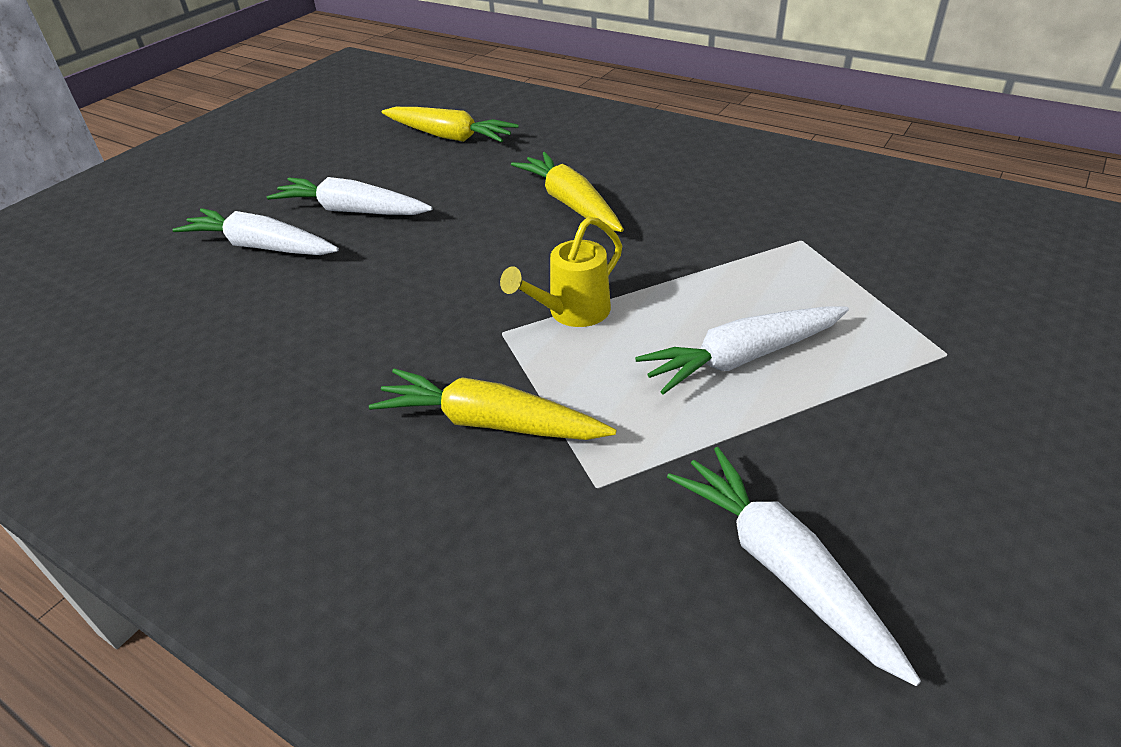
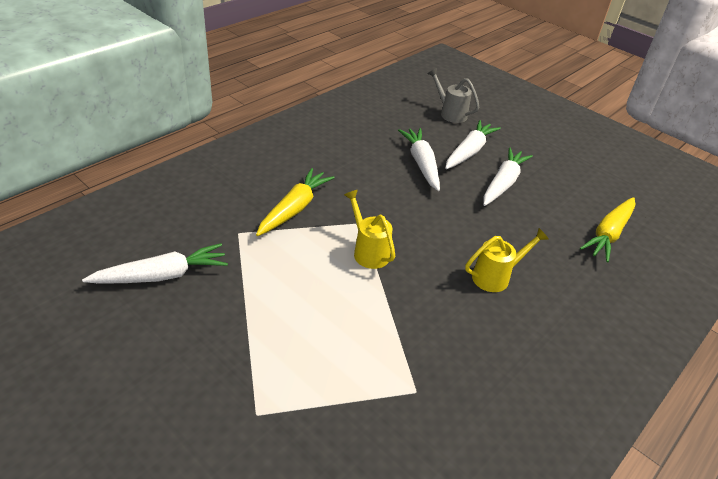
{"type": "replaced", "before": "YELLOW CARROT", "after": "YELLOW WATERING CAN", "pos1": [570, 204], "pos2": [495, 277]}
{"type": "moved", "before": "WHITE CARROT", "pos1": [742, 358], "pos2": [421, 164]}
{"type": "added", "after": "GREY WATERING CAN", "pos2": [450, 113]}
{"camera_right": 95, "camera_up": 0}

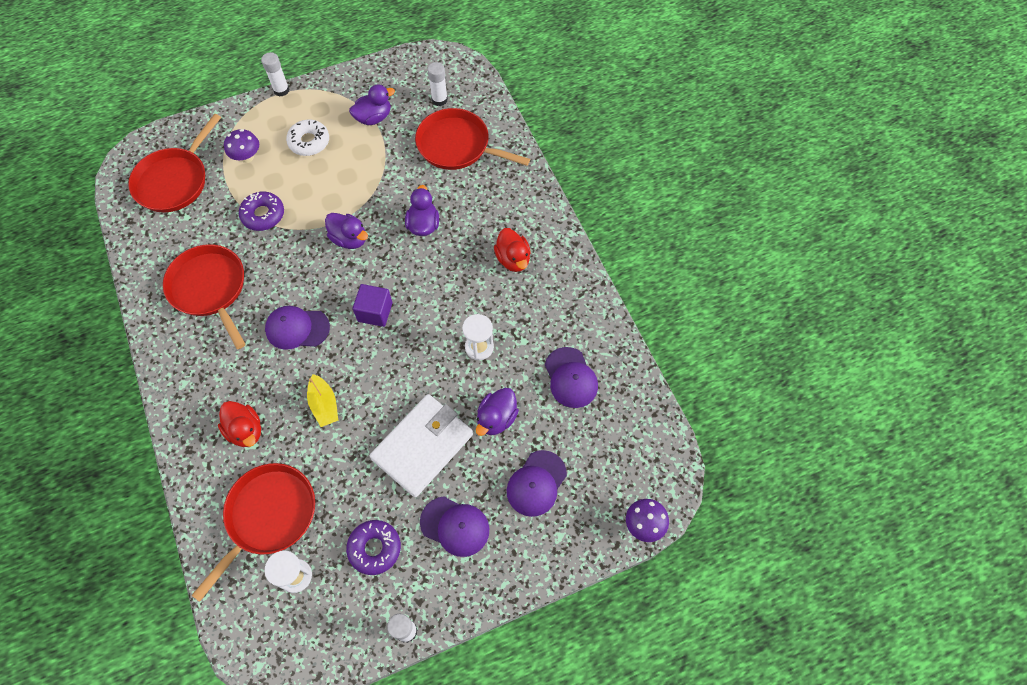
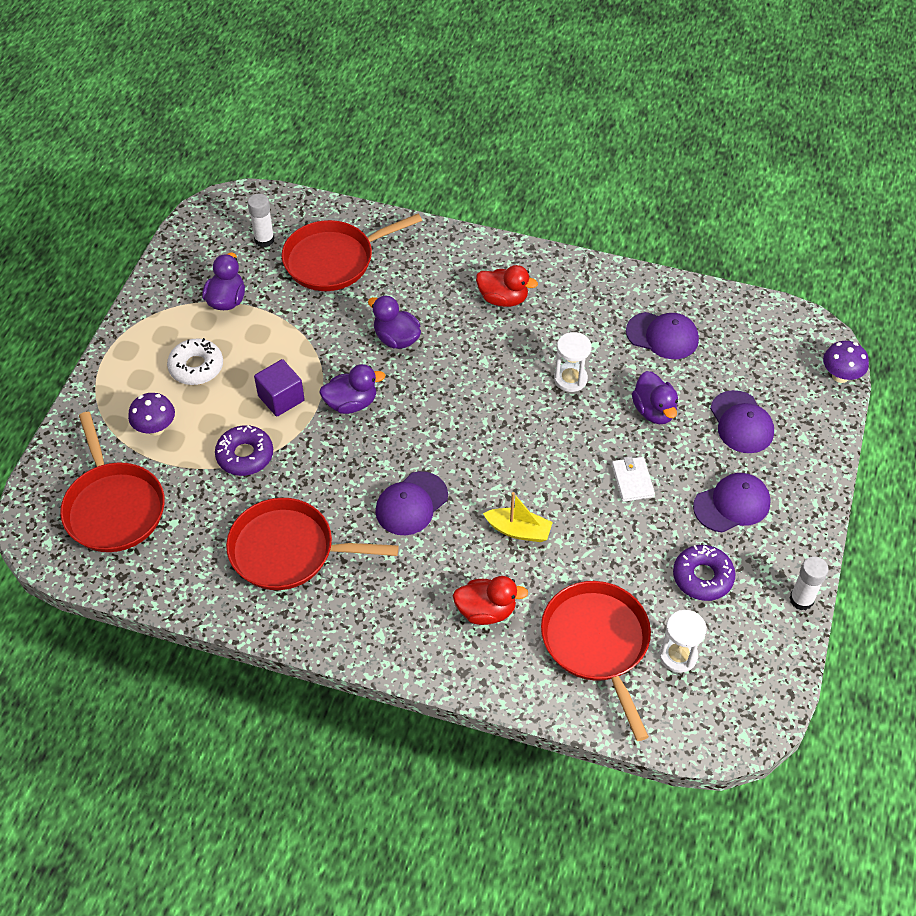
{"type": "removed", "before": "WHITE GLUE STICK", "pos1": [281, 90]}
{"type": "moved", "before": "PURPLE CUBE", "pos1": [375, 312], "pos2": [281, 398]}
{"type": "resized", "before": "WHITE WALLET", "pos1": [422, 446], "pos2": [632, 481], "scale": 0.46}
{"camera_right": -50, "camera_up": -10}

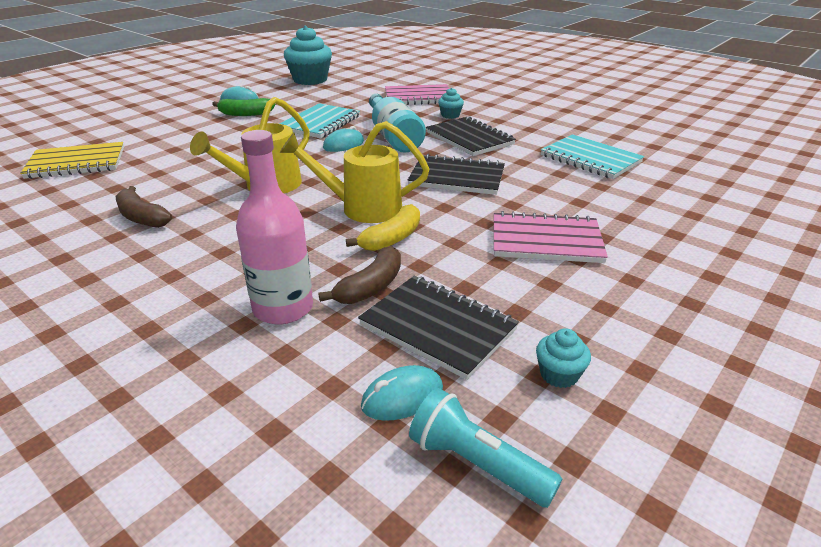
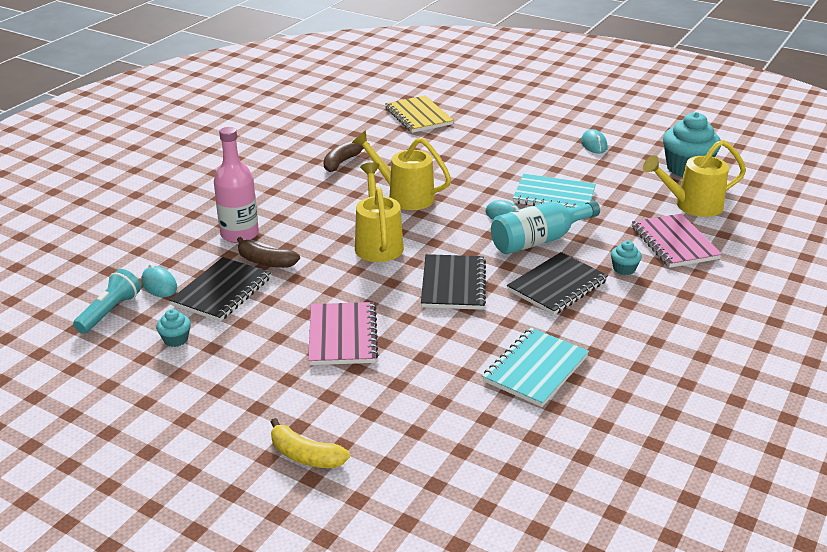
{"type": "removed", "before": "GREEN BANANA", "pos1": [245, 114]}
{"type": "moved", "before": "YELLOW BANANA", "pos1": [392, 238], "pos2": [305, 455]}
{"type": "added", "after": "YELLOW WATERING CAN", "pos2": [692, 205]}
{"camera_right": 80, "camera_up": 0}

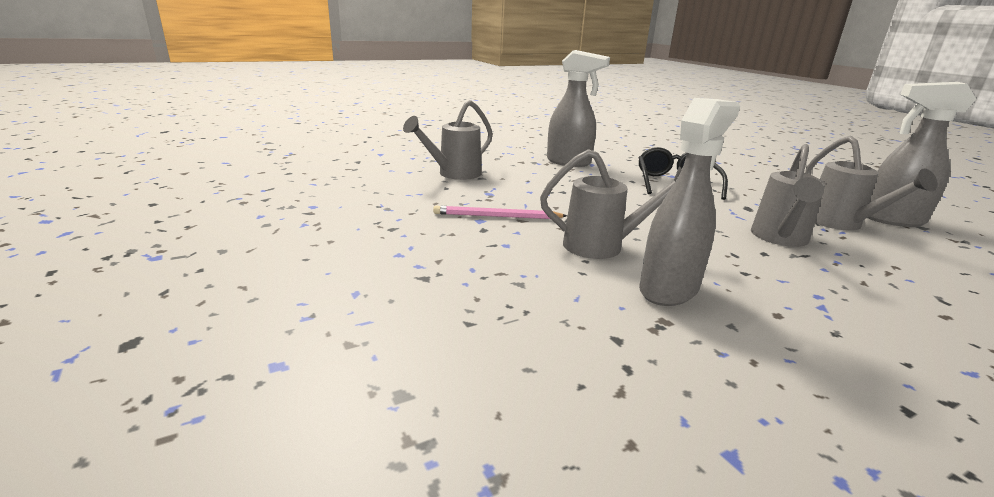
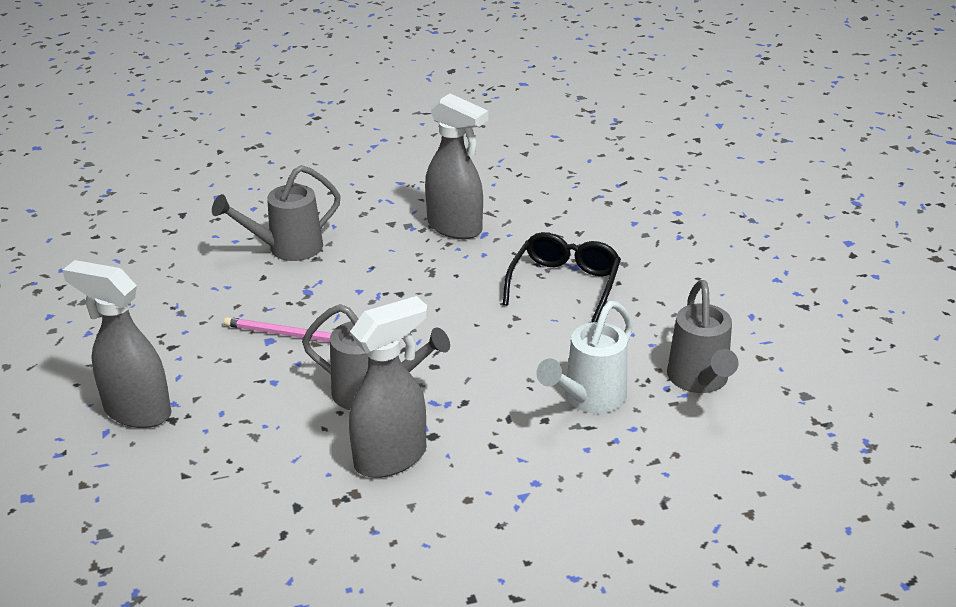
{"type": "moved", "before": "GREY SPRAY BOTTLE", "pos1": [891, 219], "pos2": [136, 412]}
{"type": "recoloured", "before": "GREY WATERING CAN", "after": "WHITE WATERING CAN", "pos1": [779, 238], "pos2": [589, 399]}
{"camera_right": 15, "camera_up": 10}

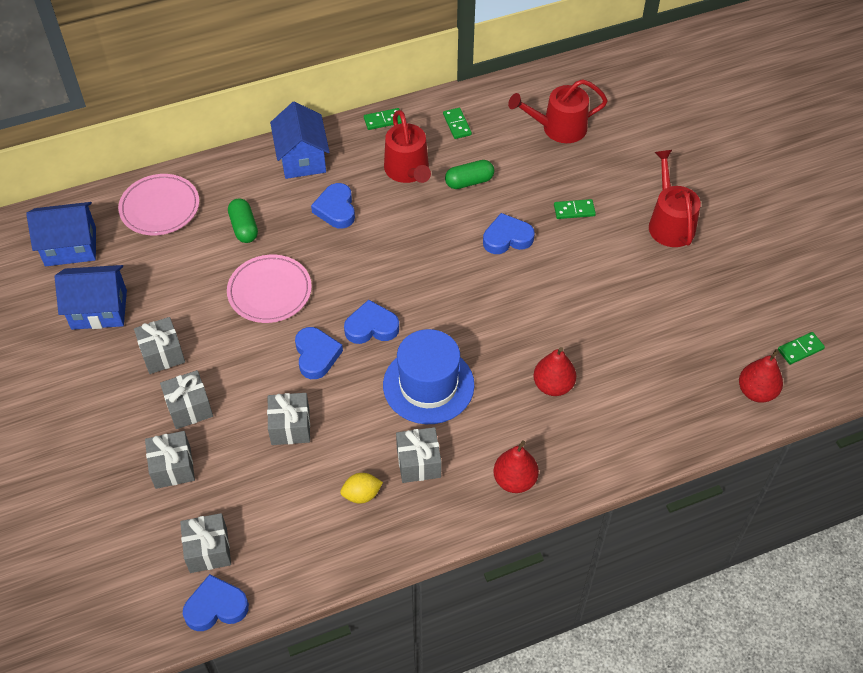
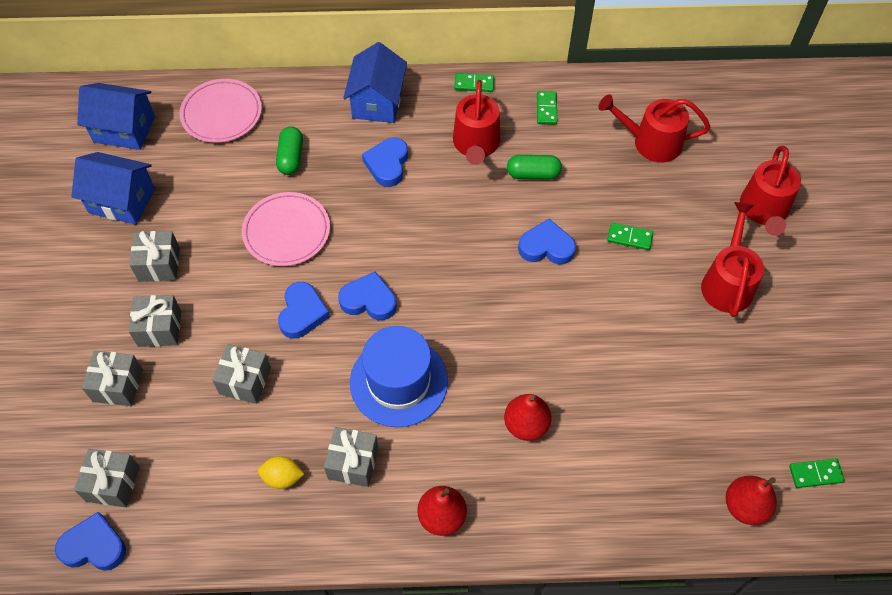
{"type": "added", "after": "RED WATERING CAN", "pos2": [764, 210]}
{"camera_right": 20, "camera_up": 5}

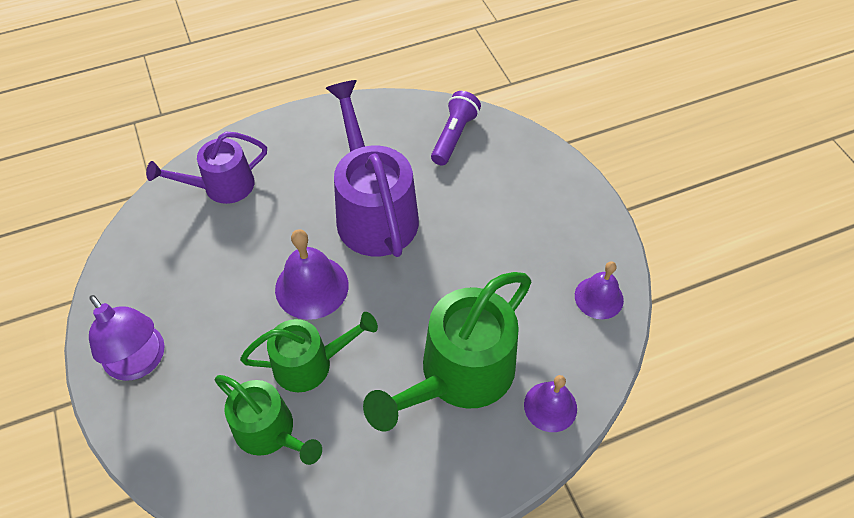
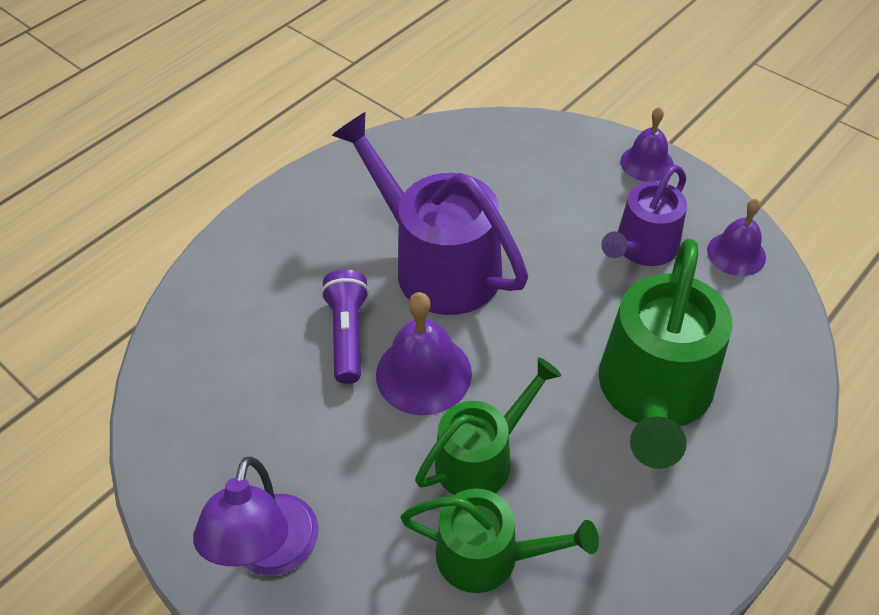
{"type": "moved", "before": "PURPLE FLASHLIGHT", "pos1": [454, 136], "pos2": [348, 334]}
{"type": "moved", "before": "PURPLE WATERING CAN", "pos1": [222, 186], "pos2": [642, 248]}
{"type": "turned", "before": "PURPLE LAMP", "pos1": [140, 362], "pos2": [270, 553], "turn": 75}
{"type": "moved", "before": "PURPLE BELL", "pos1": [550, 406], "pos2": [647, 163]}
{"camera_right": -25, "camera_up": -5}

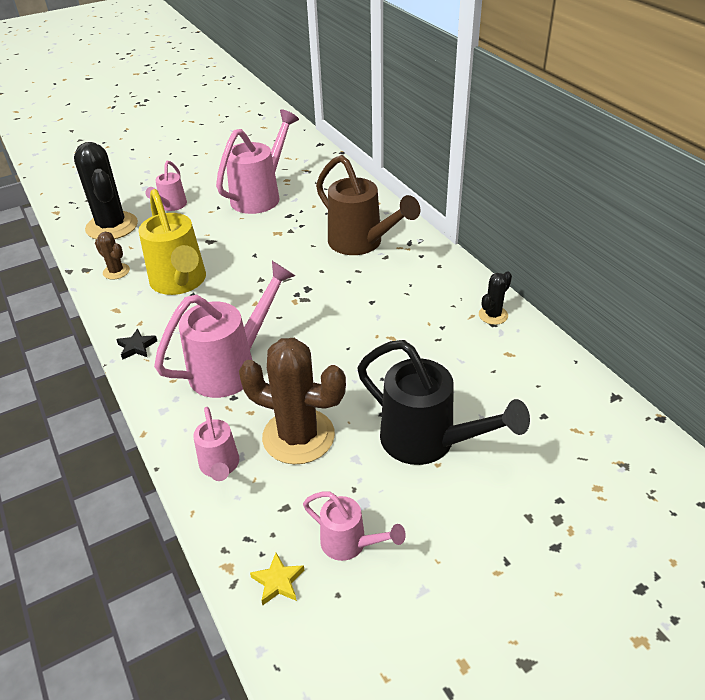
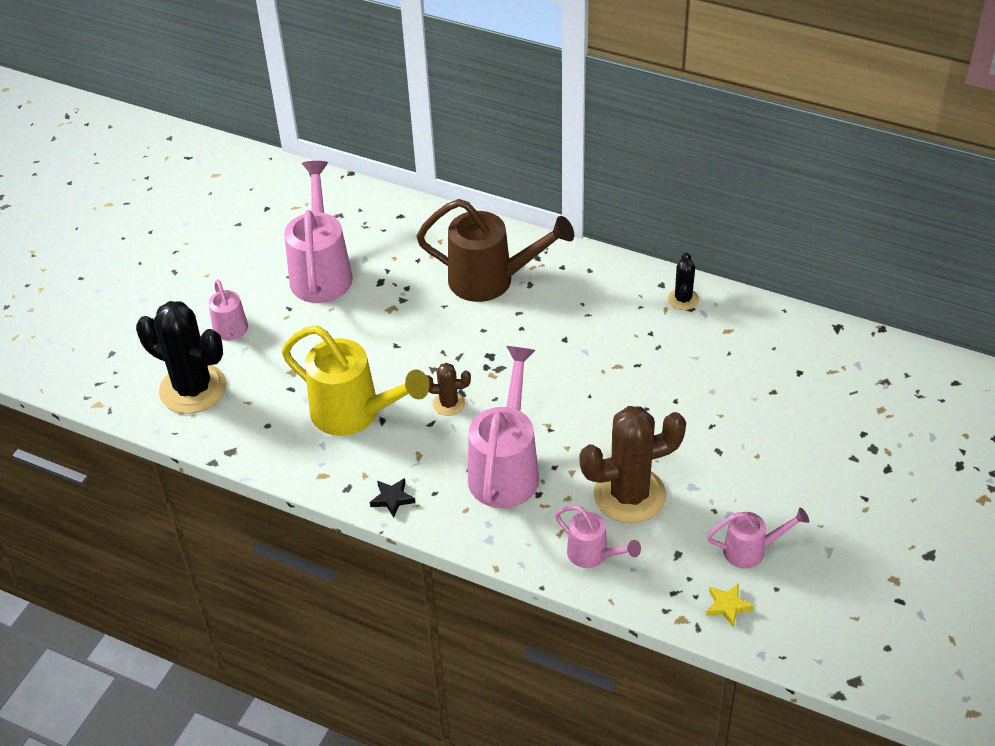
{"type": "moved", "before": "BROWN CACTUS", "pos1": [116, 271], "pos2": [449, 404]}
{"type": "removed", "before": "BLACK WATERING CAN", "pos1": [428, 442]}
{"camera_right": -35, "camera_up": 5}

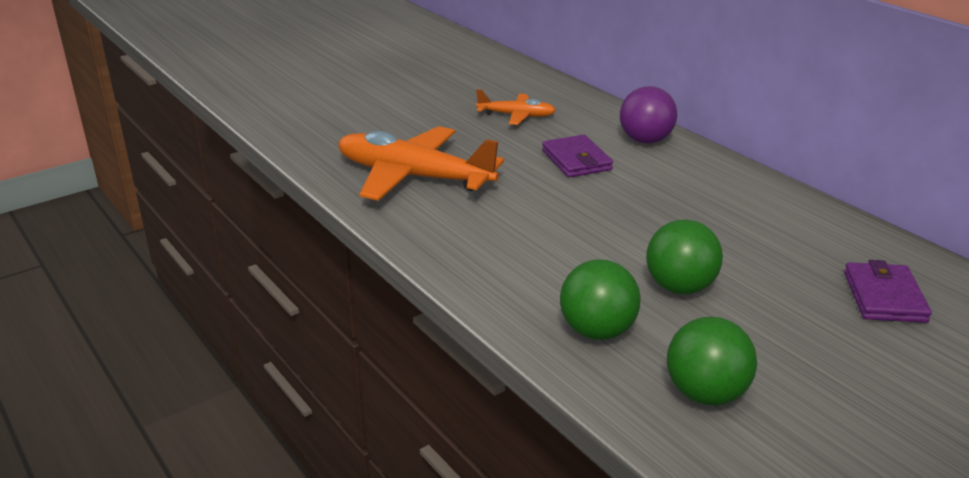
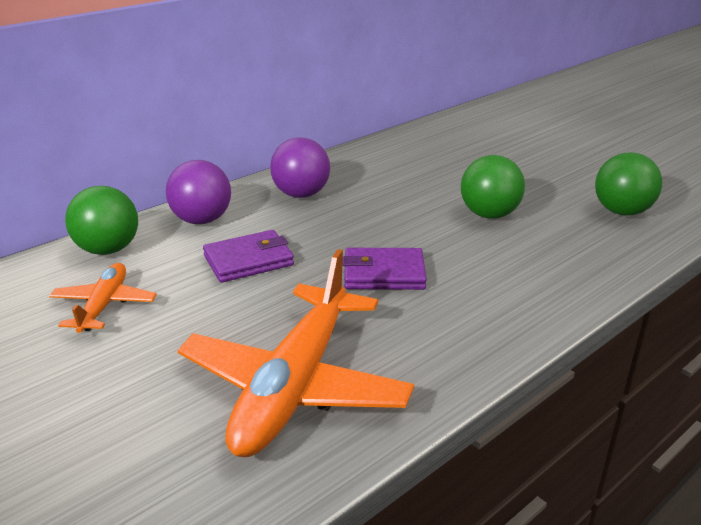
{"type": "moved", "before": "GREEN BALL", "pos1": [597, 331], "pos2": [108, 250]}
{"type": "moved", "before": "PURPLE WALLET", "pos1": [884, 297], "pos2": [384, 274]}
{"type": "added", "after": "PURPLE BALL", "pos2": [301, 194]}
{"camera_right": -95, "camera_up": 0}

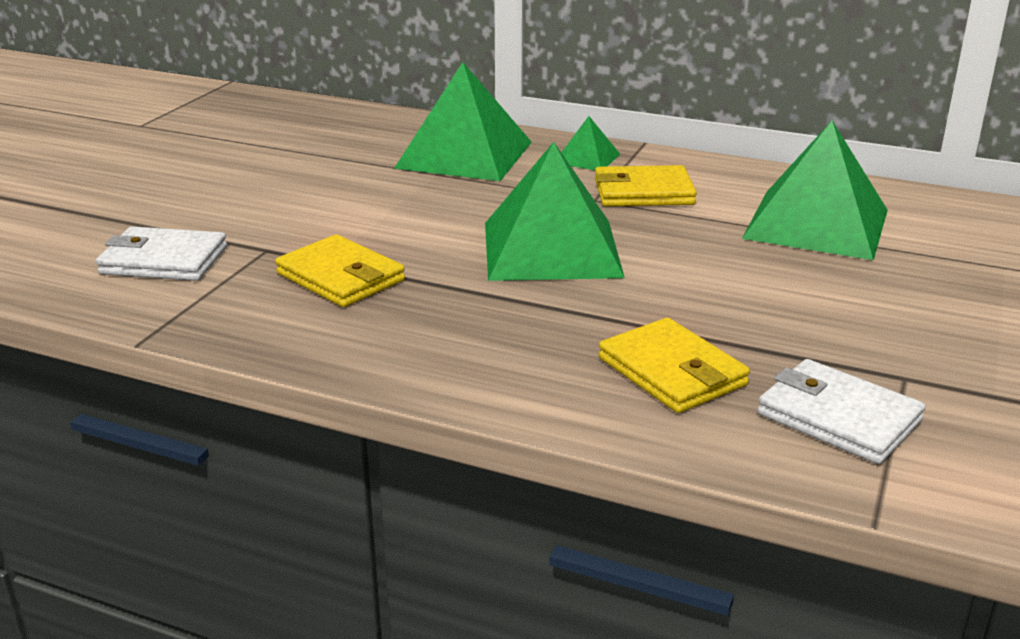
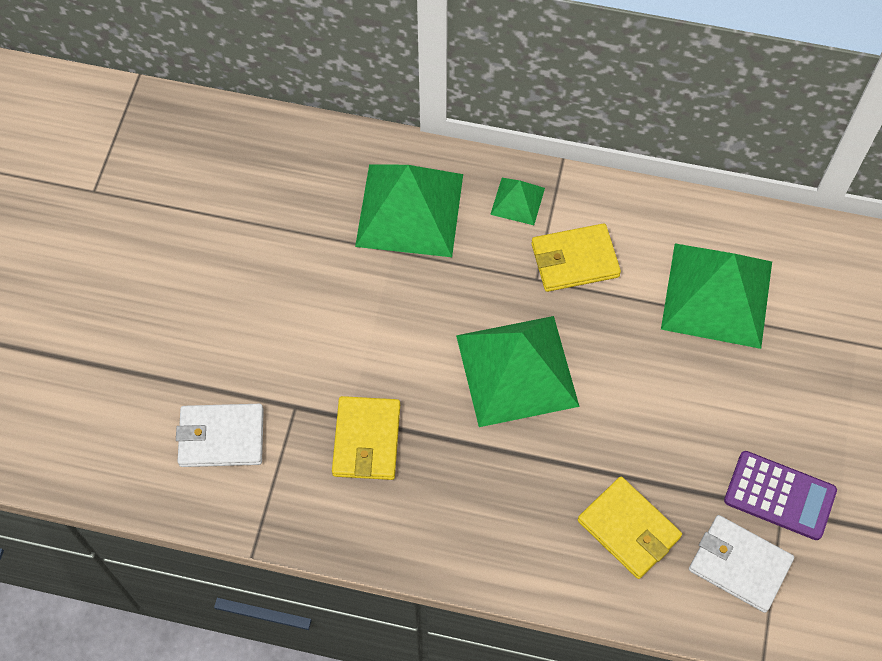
{"type": "turned", "before": "YELLOW WALLET", "pos1": [340, 277], "pos2": [367, 440], "turn": 60}
{"type": "added", "after": "PURPLE CALCULATOR", "pos2": [779, 496]}
{"camera_right": -10, "camera_up": 35}

